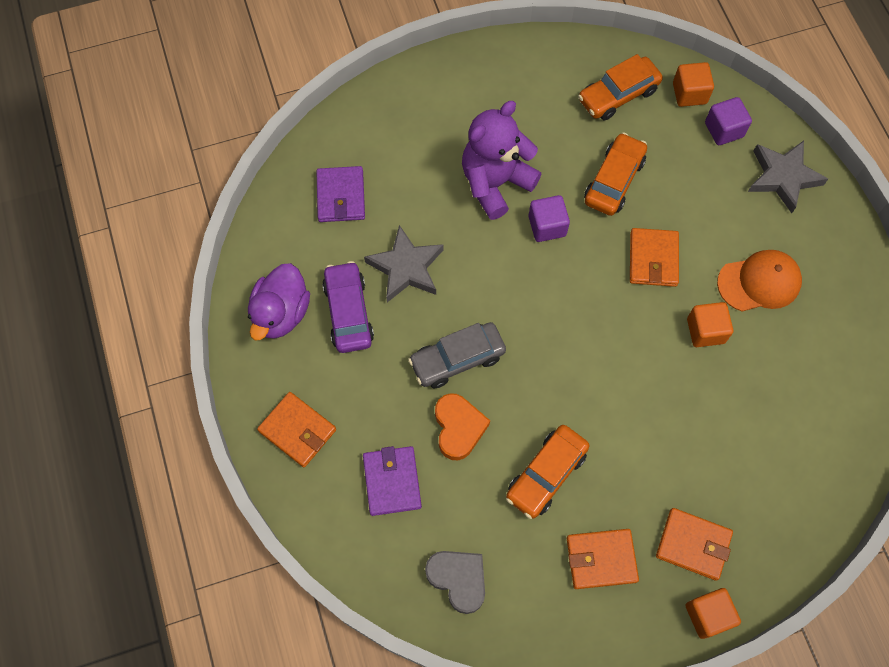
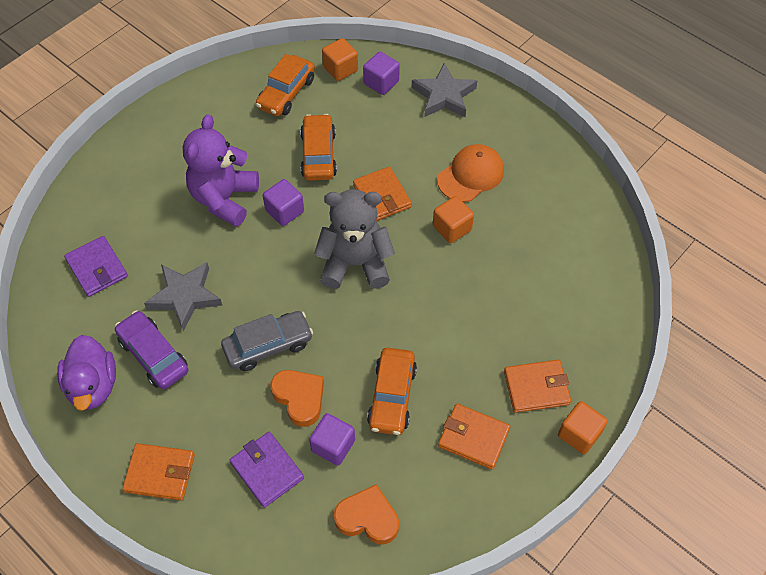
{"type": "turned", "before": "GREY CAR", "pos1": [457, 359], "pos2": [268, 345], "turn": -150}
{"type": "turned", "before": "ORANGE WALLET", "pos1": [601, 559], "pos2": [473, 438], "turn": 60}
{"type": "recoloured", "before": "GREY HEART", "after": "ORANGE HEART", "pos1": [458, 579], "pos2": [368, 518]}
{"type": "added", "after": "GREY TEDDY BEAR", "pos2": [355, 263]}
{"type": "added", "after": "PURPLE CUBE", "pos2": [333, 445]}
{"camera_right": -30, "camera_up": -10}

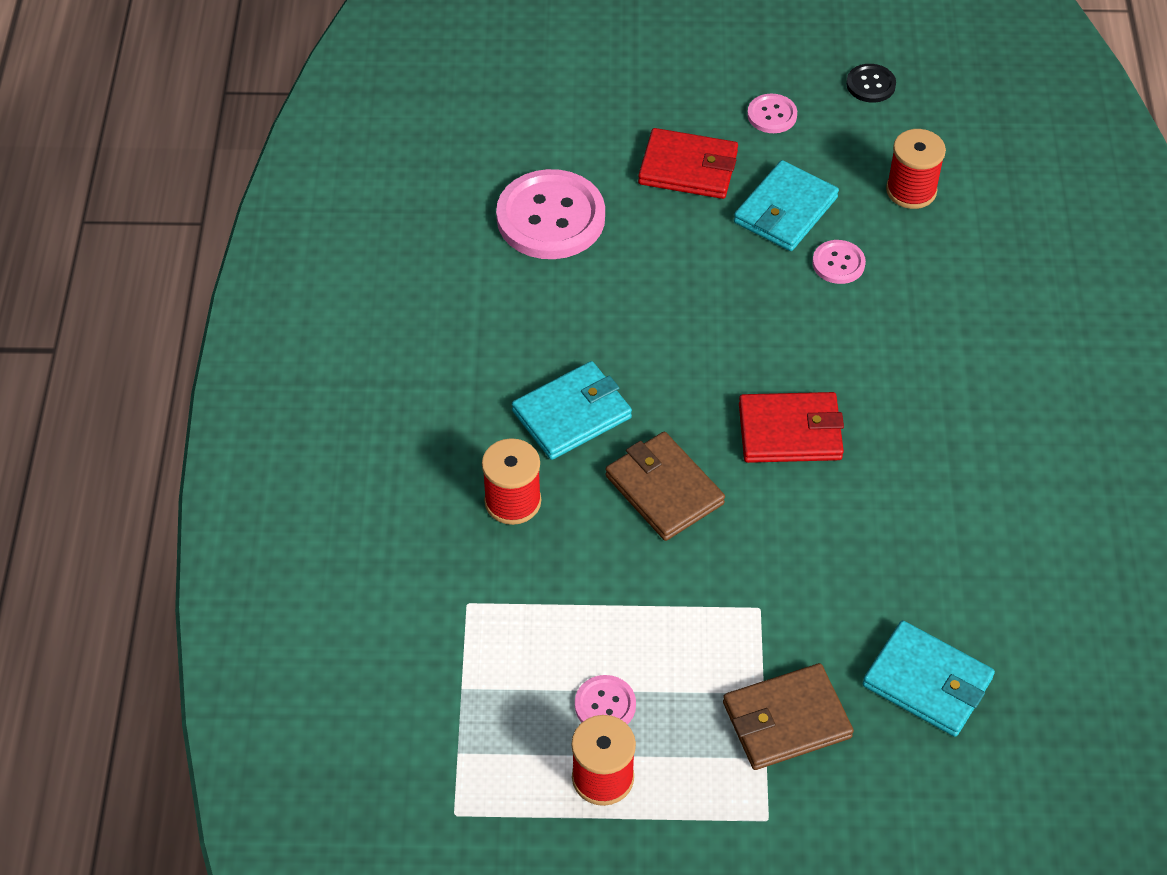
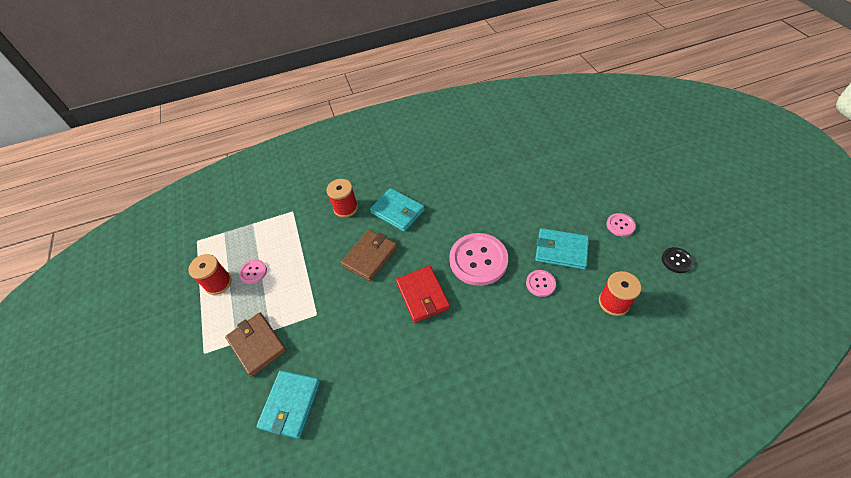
{"type": "removed", "before": "RED WALLET", "pos1": [688, 168]}
{"type": "moved", "before": "PINK BUTTON", "pos1": [550, 217], "pos2": [478, 260]}
{"camera_right": 75, "camera_up": 0}

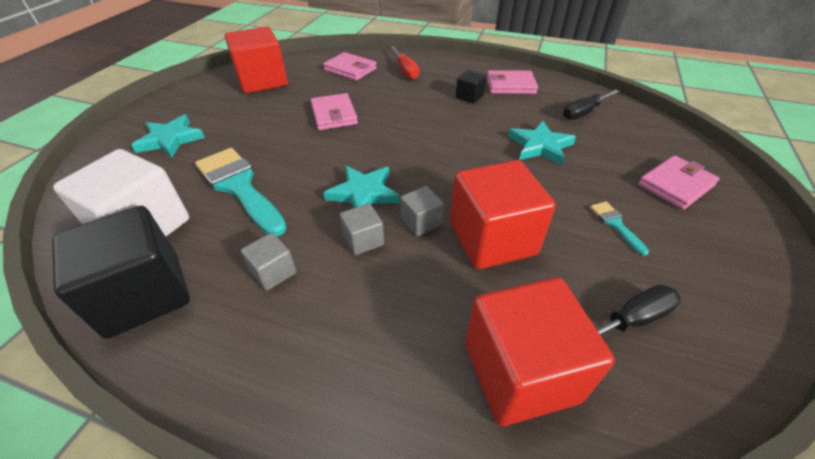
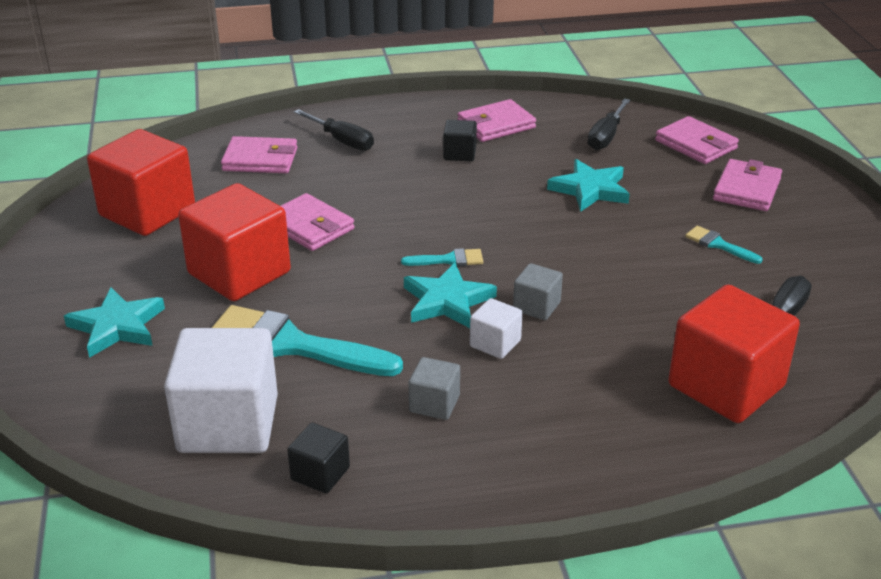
{"type": "recoloured", "before": "RED SCREWDRIVER", "after": "BLACK SCREWDRIVER", "pos1": [405, 71], "pos2": [342, 141]}
{"type": "moved", "before": "RED CUBE", "pos1": [492, 239], "pos2": [239, 273]}
{"type": "recoloured", "before": "GREY CUBE", "after": "WHITE CUBE", "pos1": [363, 240], "pos2": [495, 343]}
{"type": "resized", "before": "BLACK CUBE", "pos1": [144, 294], "pos2": [320, 474], "scale": 0.47}
{"type": "added", "after": "PINK WALLET", "pos2": [695, 144]}
{"type": "added", "after": "TURQUOISE BRUSH", "pos2": [449, 260]}
{"camera_right": -30, "camera_up": -10}

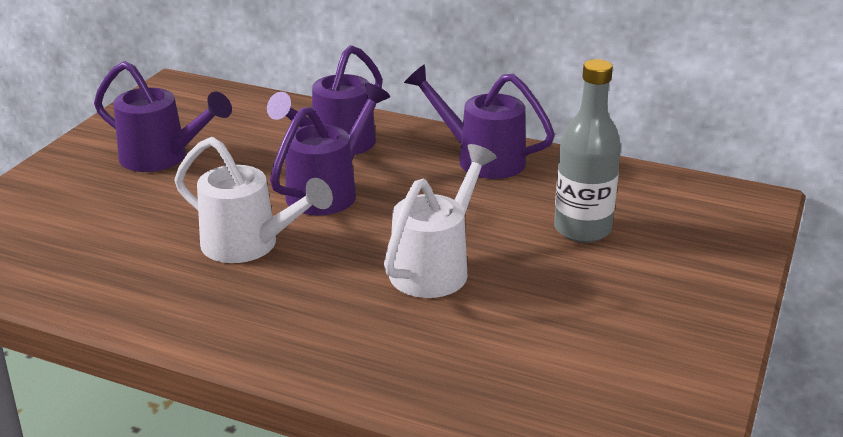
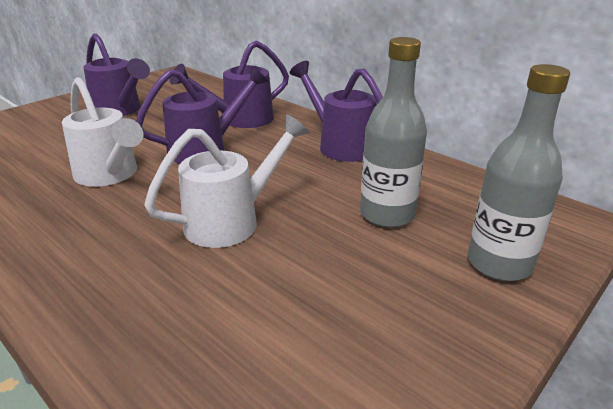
{"type": "added", "after": "GREY BOTTLE", "pos2": [499, 263]}
{"camera_right": 20, "camera_up": 0}

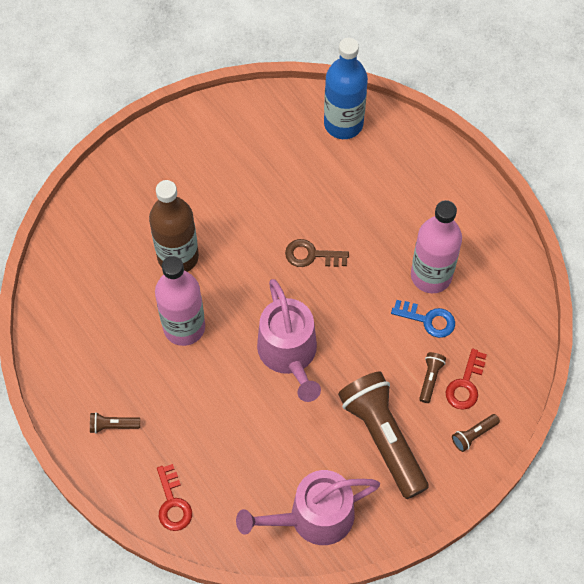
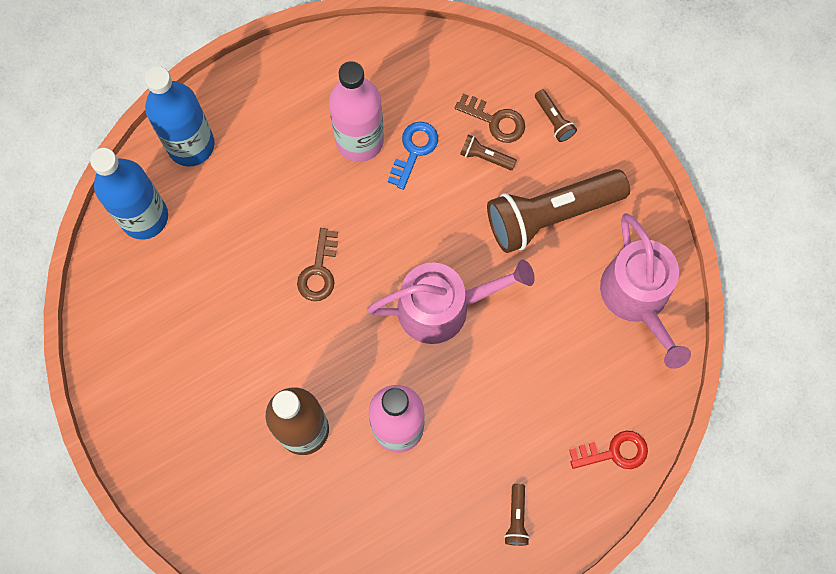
{"type": "recoloured", "before": "RED KEY", "after": "BROWN KEY", "pos1": [465, 384], "pos2": [495, 120]}
{"type": "added", "after": "BLUE BOTTLE", "pos2": [191, 145]}
{"camera_right": -85, "camera_up": 10}

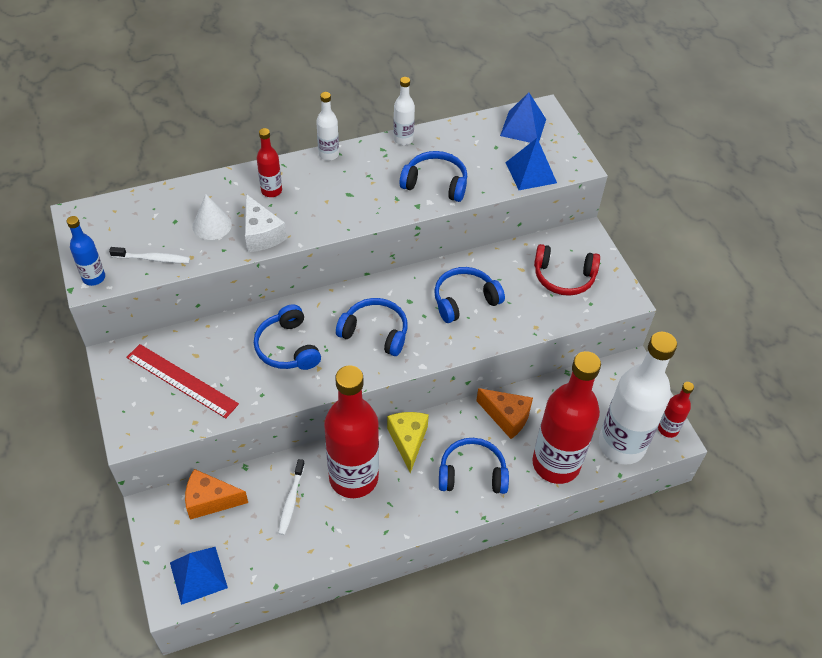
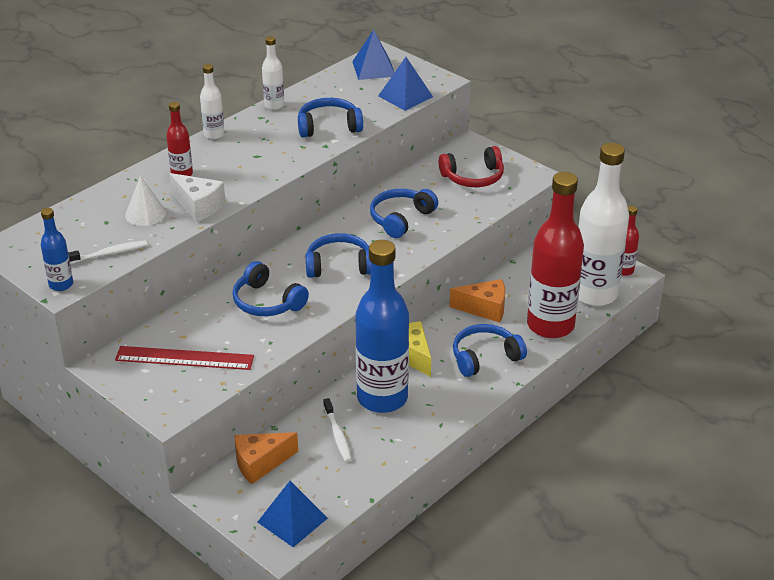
{"type": "recoloured", "before": "RED BOTTLE", "after": "BLUE BOTTLE", "pos1": [353, 478], "pos2": [382, 398]}
{"camera_right": -25, "camera_up": -15}

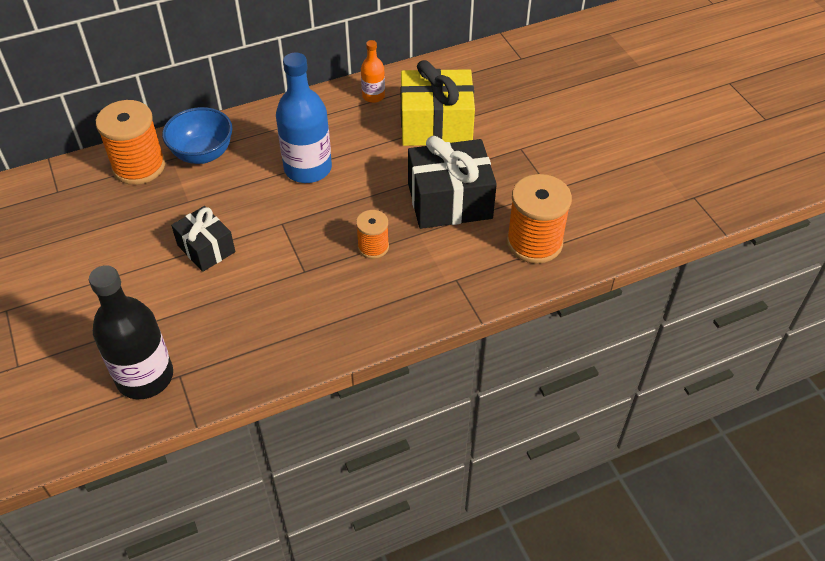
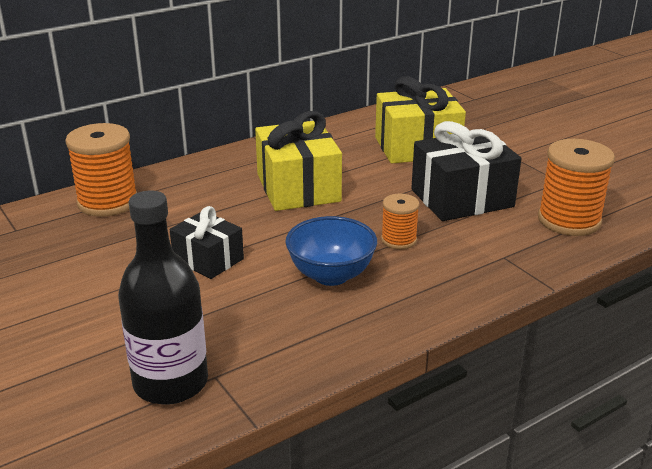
{"type": "removed", "before": "ORANGE BOTTLE", "pos1": [373, 96]}
{"type": "replaced", "before": "BLUE BOTTLE", "after": "YELLOW GIFT", "pos1": [308, 168], "pos2": [298, 188]}
{"type": "moved", "before": "BLUE BOWL", "pos1": [203, 154], "pos2": [331, 275]}
{"camera_right": -10, "camera_up": -20}

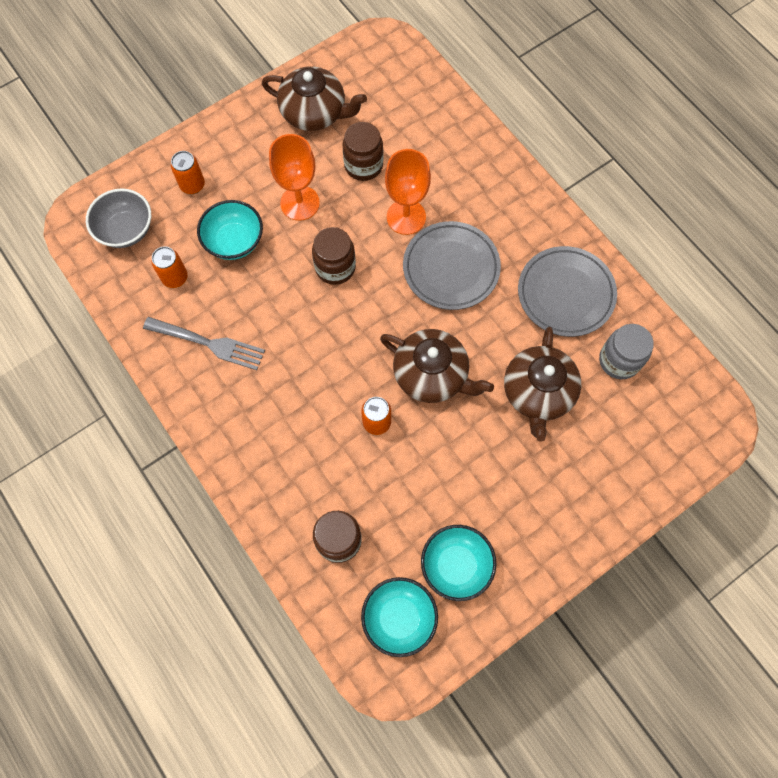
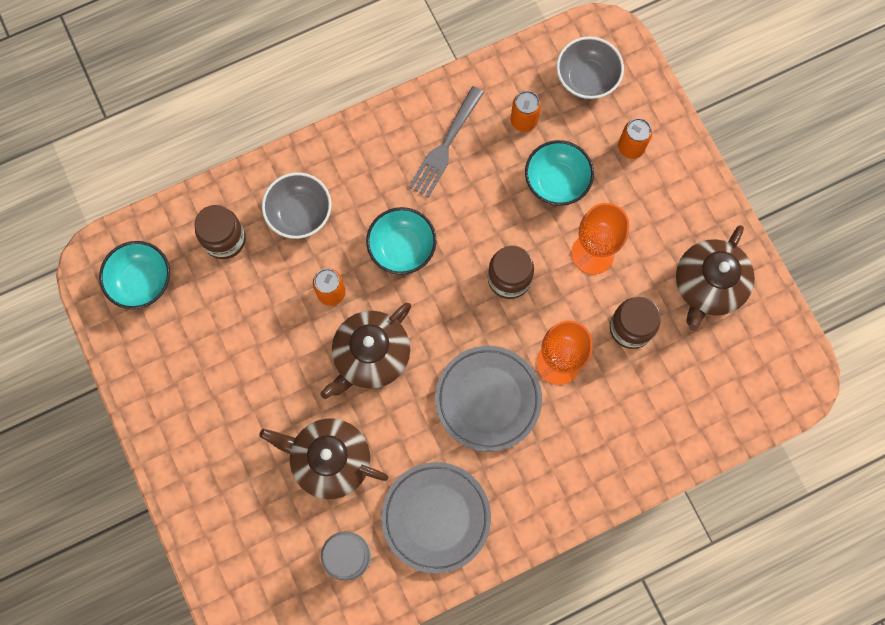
{"type": "moved", "before": "TURQUOISE BOWL", "pos1": [456, 565], "pos2": [402, 248]}
{"type": "added", "after": "GREY BOWL", "pos2": [300, 214]}
{"camera_right": 100, "camera_up": 5}

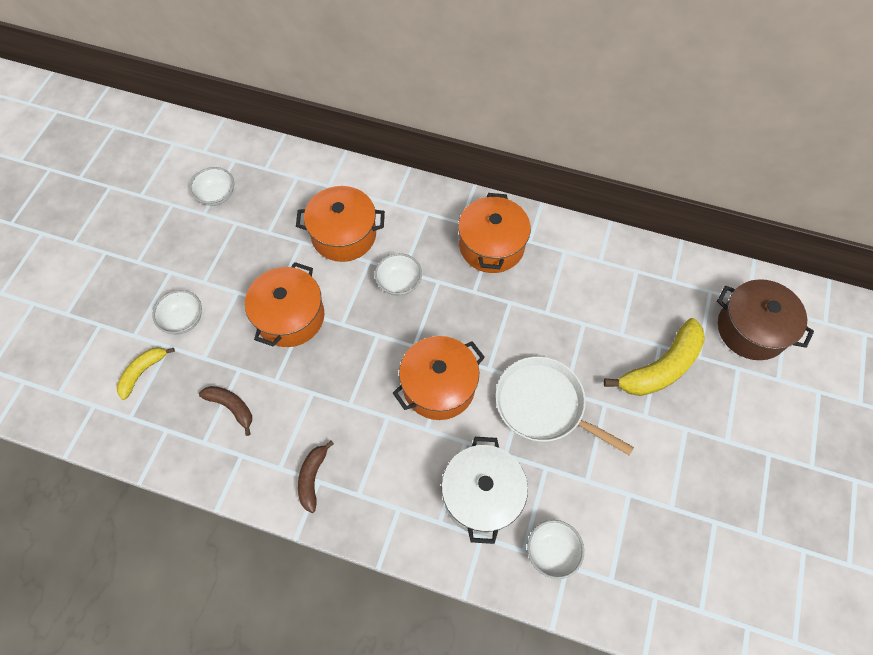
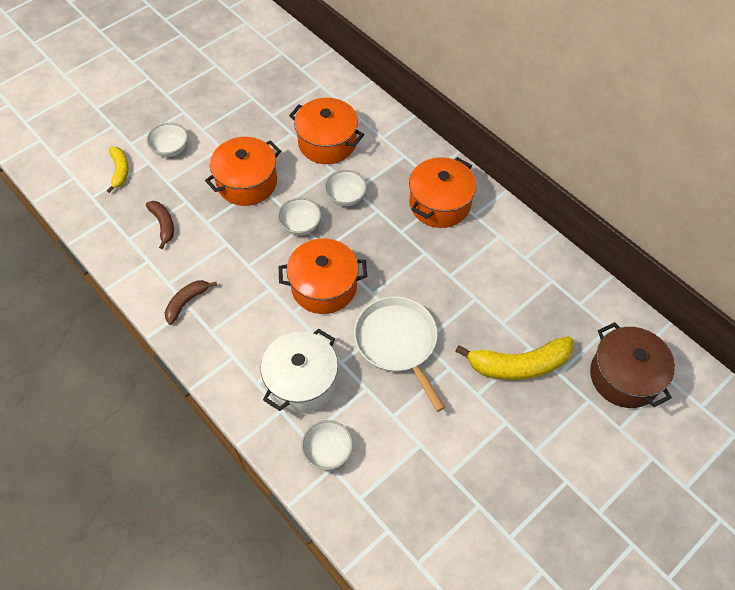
{"type": "moved", "before": "WHITE BOWL", "pos1": [217, 195], "pos2": [300, 225]}
{"type": "turned", "before": "YELLOW BANANA", "pos1": [143, 372], "pos2": [120, 171], "turn": 105}
{"camera_right": 30, "camera_up": -5}

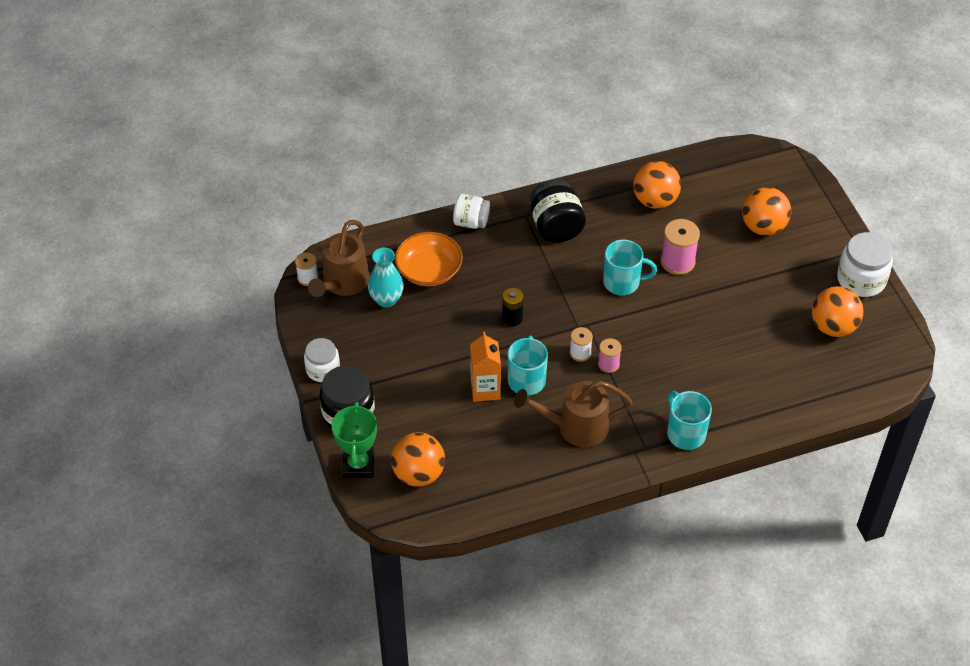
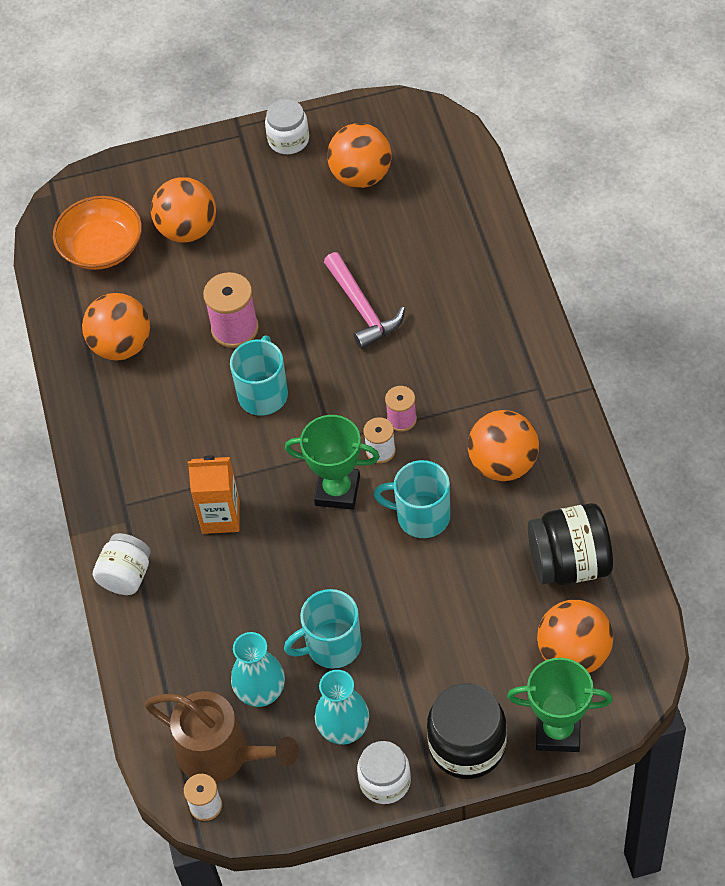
{"type": "moved", "before": "BLACK JAR", "pos1": [556, 227], "pos2": [569, 563]}
{"type": "moved", "before": "ORANGE BOWL", "pos1": [429, 270], "pos2": [102, 247]}
{"type": "resized", "before": "WHITE JAR", "pos1": [861, 279], "pos2": [288, 140], "scale": 0.66}
{"type": "removed", "before": "BLACK BATTERY", "pos1": [512, 318]}
{"type": "moved", "before": "ORANGE CARTON", "pos1": [485, 389], "pos2": [221, 517]}
{"type": "replaced", "before": "BROWN WATERING CAN", "after": "ORANGE BALL", "pos1": [574, 427], "pos2": [503, 464]}
{"type": "moved", "before": "TURQUOISE MUG", "pos1": [685, 433], "pos2": [332, 646]}
{"type": "added", "after": "PINK HAMMER", "pos2": [362, 308]}
{"type": "added", "after": "GREEN TROPHY", "pos2": [337, 491]}
{"type": "added", "after": "TURQUOISE VASE", "pos2": [344, 730]}
{"camera_right": -80, "camera_up": 5}

